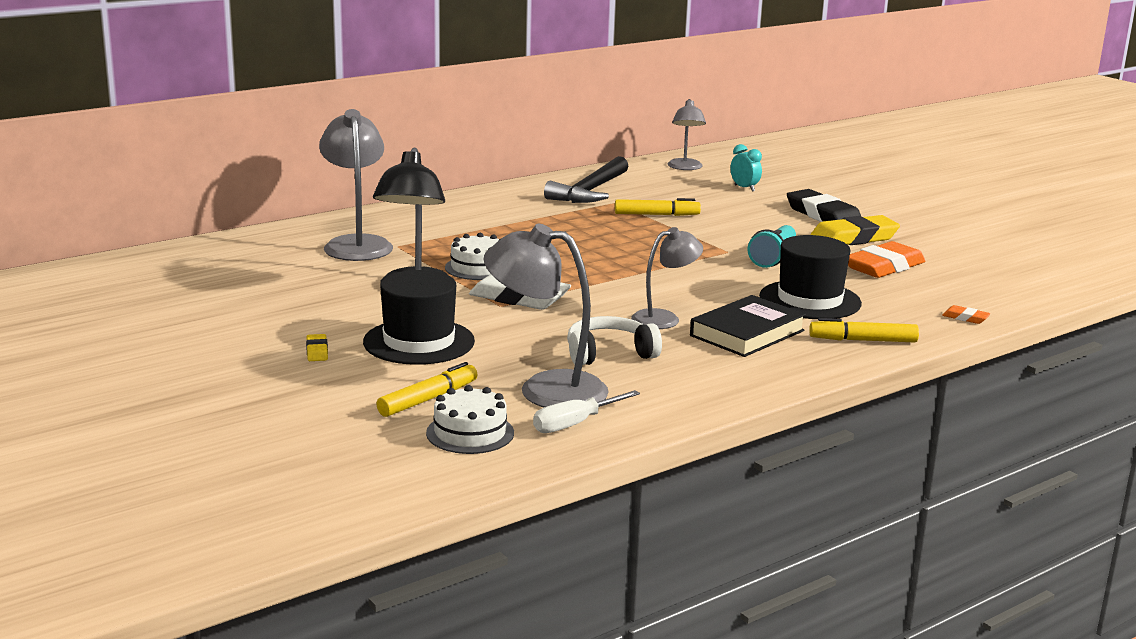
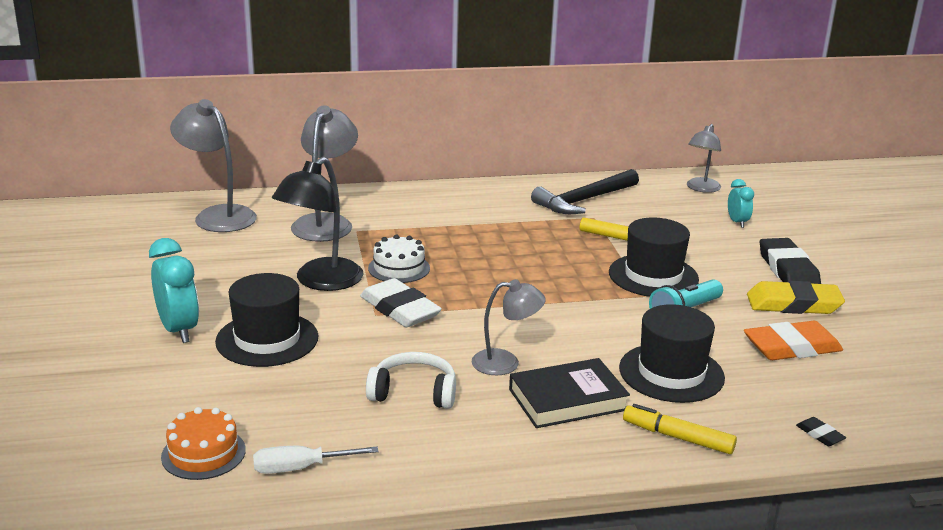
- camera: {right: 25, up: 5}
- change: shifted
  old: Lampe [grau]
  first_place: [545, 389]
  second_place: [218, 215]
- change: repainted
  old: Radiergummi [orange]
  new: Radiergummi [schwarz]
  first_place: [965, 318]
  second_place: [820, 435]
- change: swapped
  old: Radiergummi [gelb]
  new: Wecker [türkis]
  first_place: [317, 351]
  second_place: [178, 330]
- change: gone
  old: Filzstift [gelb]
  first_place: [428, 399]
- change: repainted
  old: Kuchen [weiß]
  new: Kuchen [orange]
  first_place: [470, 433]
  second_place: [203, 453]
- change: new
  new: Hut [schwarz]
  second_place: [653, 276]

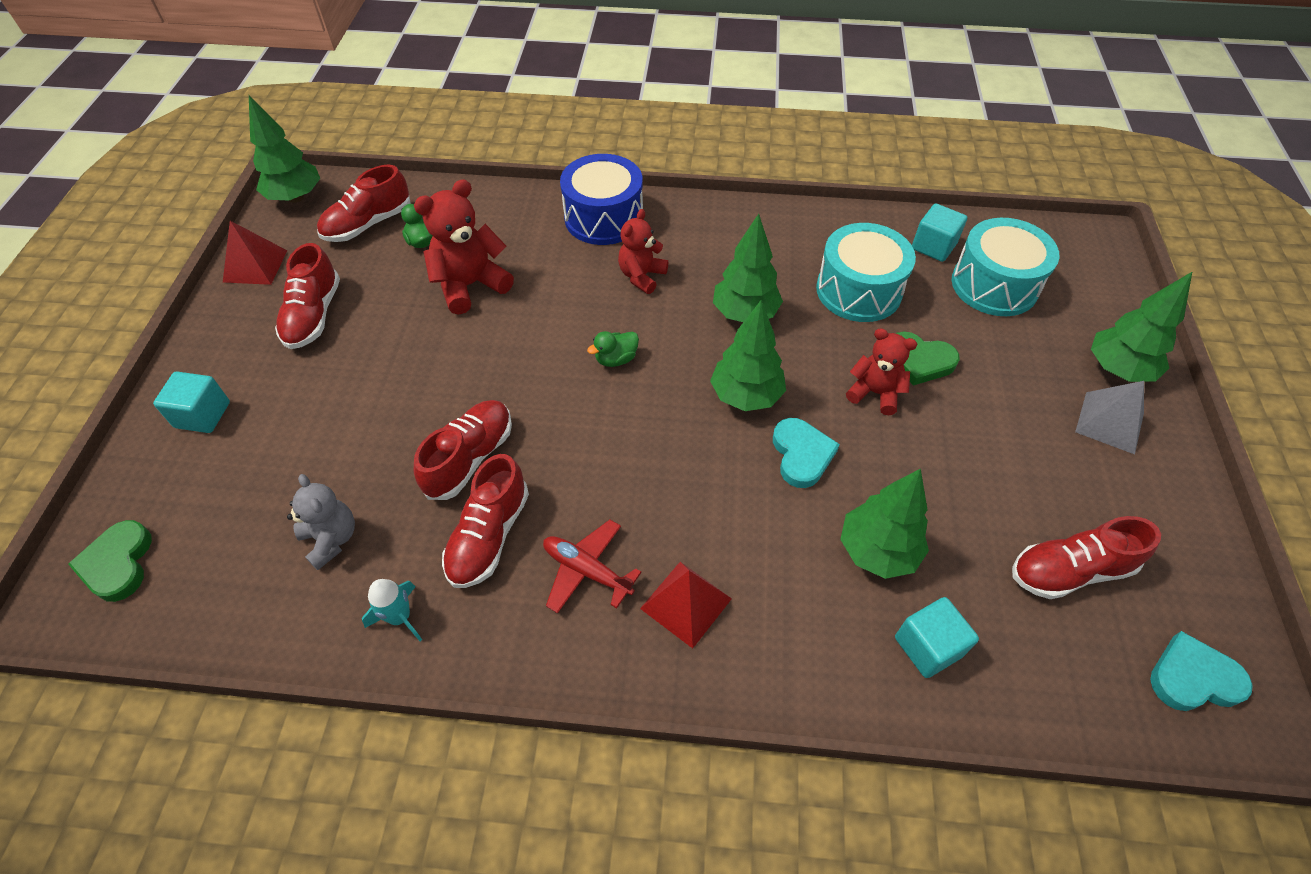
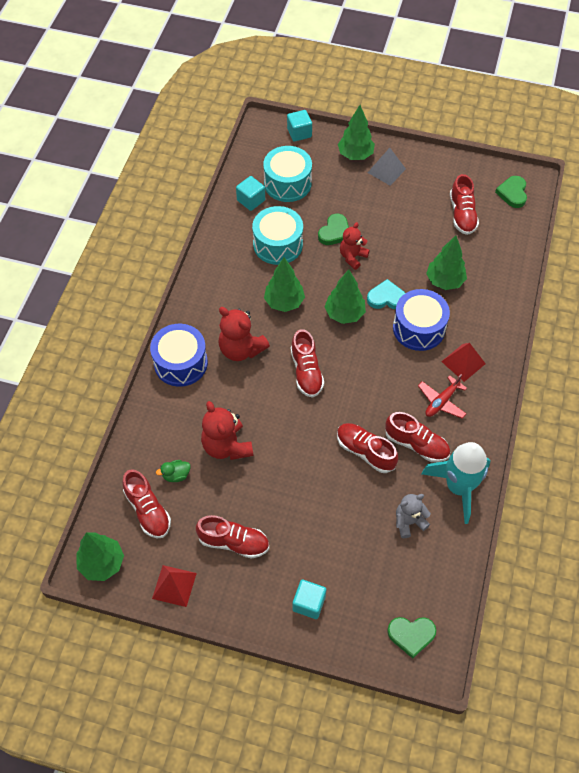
- camera: {right: -80, up: 5}
- change: scaled
  old: Teddybär [rot]
  first_place: [642, 276]
  second_place: [241, 349]
  factor: 1.54
- change: swapped
  old: Ente [grün]
  new: Schuh [rot]
  first_place: [616, 359]
  second_place: [306, 372]
- change: scaled
  old: Rakete [türkis]
  first_place: [400, 617]
  second_place: [458, 487]
  factor: 2.21
- change: shifted
  old: Kubus [türkis]
  first_place: [928, 646]
  second_place: [299, 133]
- change: repainted
  old: Herz [türkis]
  new: Herz [grün]
  first_place: [1193, 677]
  second_place: [512, 193]
- change: new
  new: Trommel [blau]
  second_place: [418, 328]

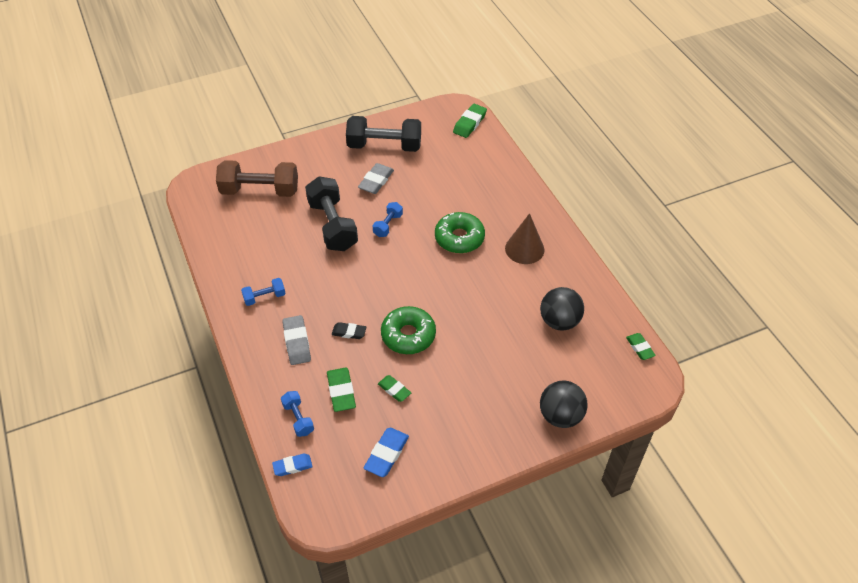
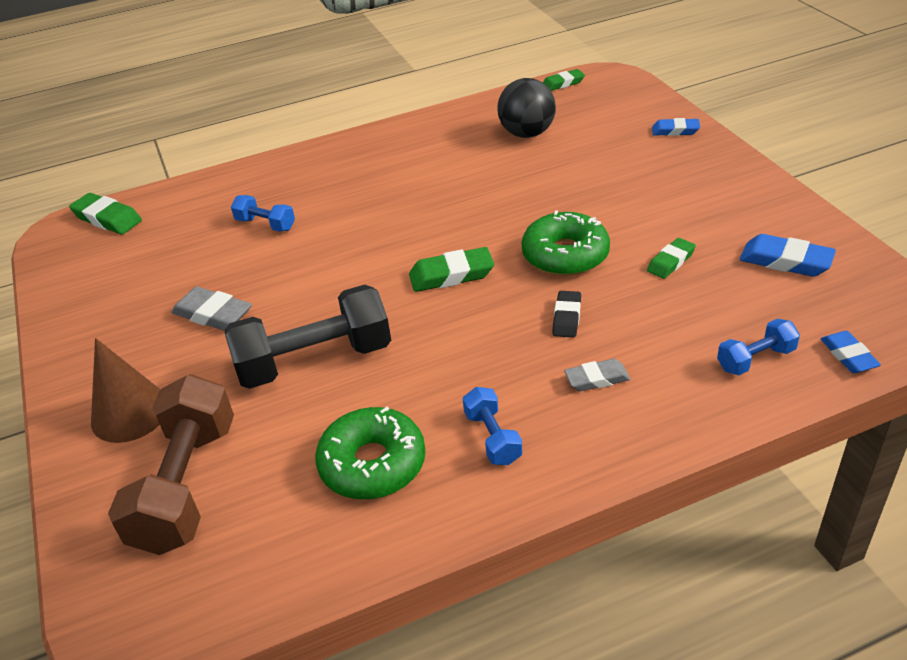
- camera: {right: -85, up: -10}
- change: gone
  old: Hantel [schwarz]
  first_place: [384, 146]
- change: shifted
  old: Hantel [blau]
  first_place: [388, 225]
  second_place: [265, 224]
- change: shifted
  old: Donut [grün]
  first_place: [459, 238]
  second_place: [373, 464]
- change: shifted
  old: Kegel [braun]
  first_place: [524, 249]
  second_place: [130, 413]
- change: scaled
  old: Radiergummi [grau]
  first_place: [297, 342]
  second_place: [597, 379]
  factor: 0.65
- change: shifted
  old: Radiergummi [grün]
  first_place: [341, 391]
  second_place: [451, 275]
- change: swapped
  old: Ball [schwarz]
  new: Radiergummi [blau]
  first_place: [560, 416]
  second_place: [675, 131]

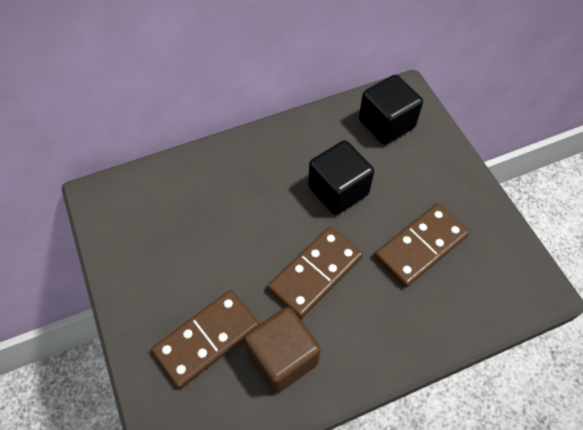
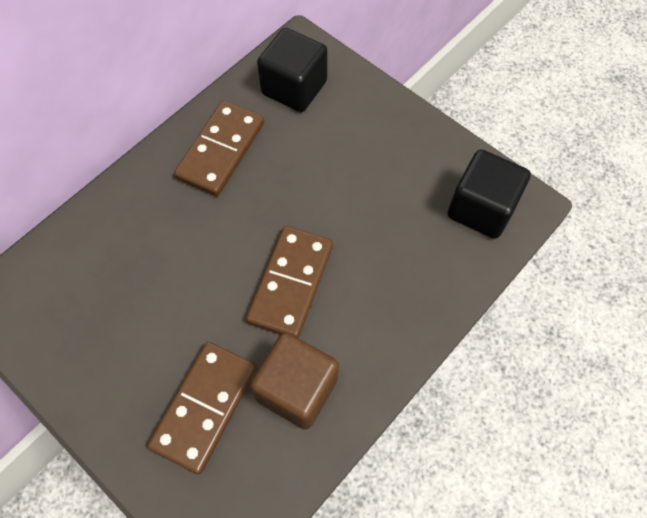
- camera: {right: -25, up: 5}
- change: shifted
  old: Kubus [schwarz]
  first_place: [338, 190]
  second_place: [481, 209]
- change: shifted
  old: Dominostein [braun]
  first_place: [421, 246]
  second_place: [221, 151]

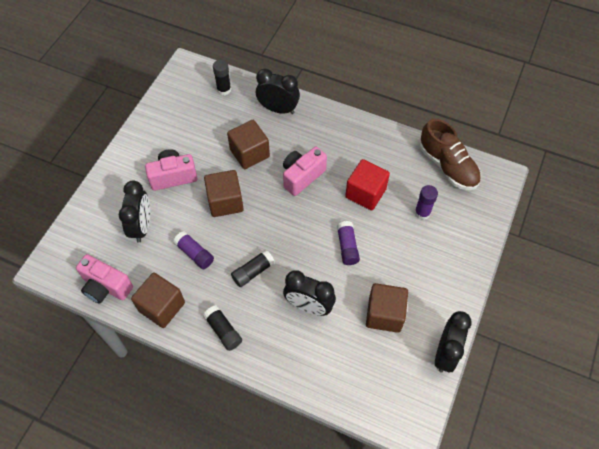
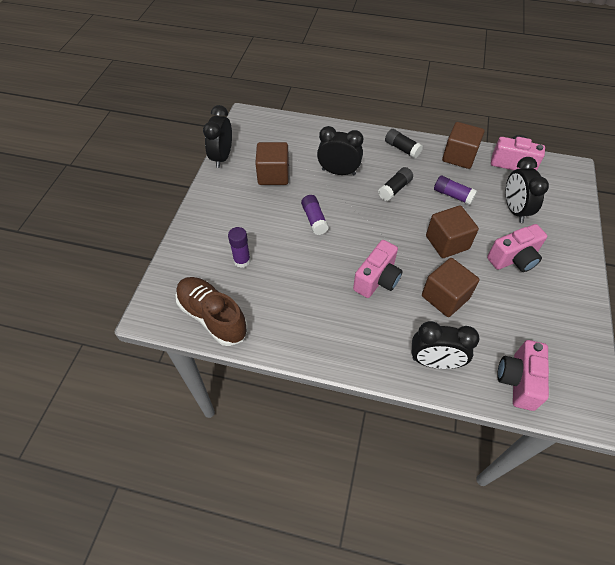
- camera: {right: 170, up: -5}
- change: swapped
  old: Klebestift [schwarz]
  new: Kamera [rosa]
  first_place: [224, 89]
  second_place: [518, 381]
- change: gone
  old: Kubus [rot]
  first_place: [365, 193]

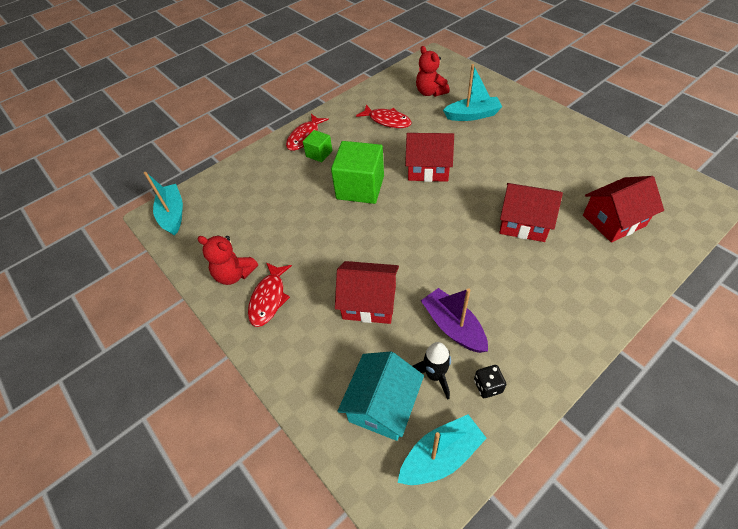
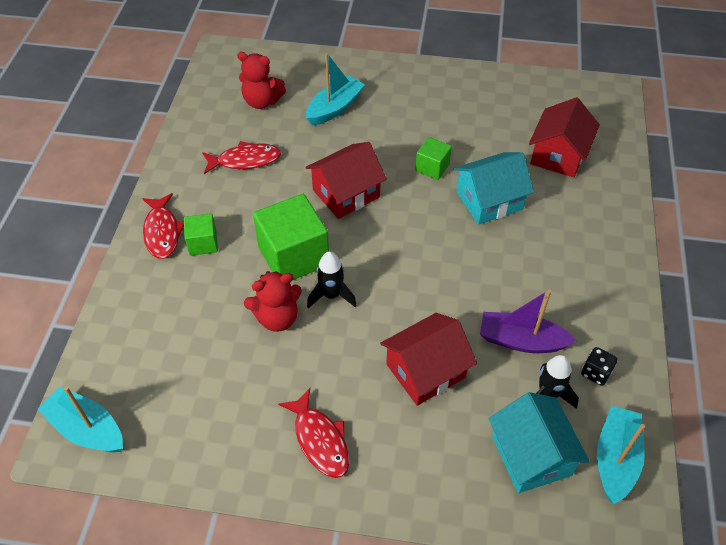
- camera: {right: -45, up: 0}
- change: repainted
  old: Haus [rot]
  new: Haus [türkis]
  first_place: [524, 223]
  second_place: [489, 200]
- change: shifted
  old: Teddybär [rot]
  first_place: [234, 274]
  second_place: [277, 318]
- change: new
  new: Kubus [grün]
  second_place: [432, 167]
- change: new
  new: Rakete [schwarz]
  second_place: [331, 295]

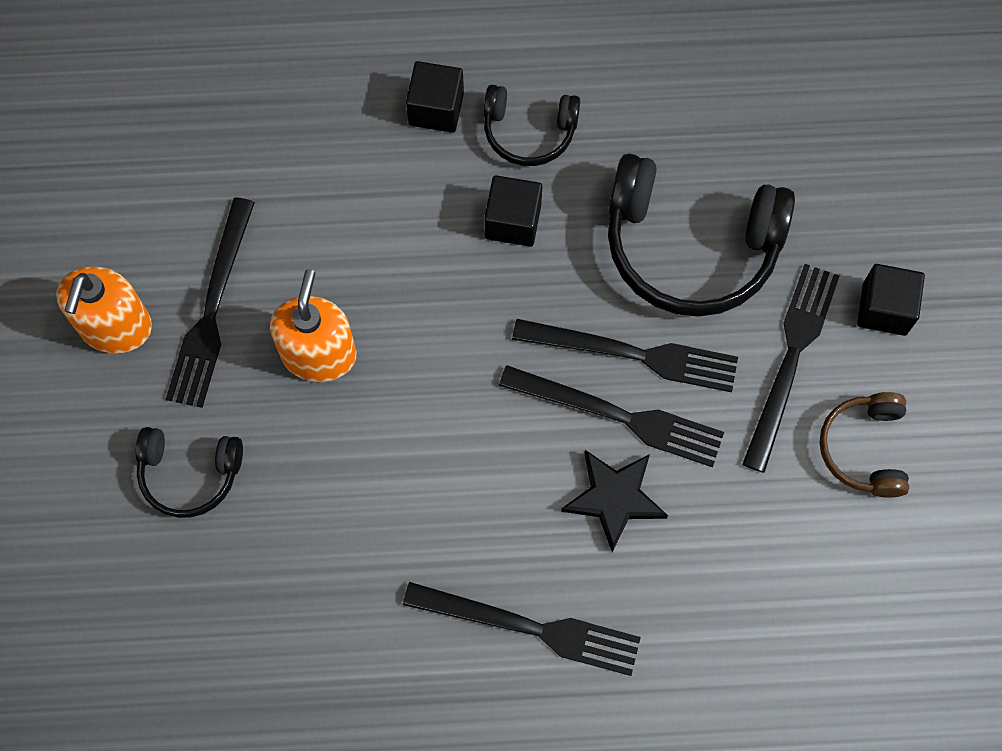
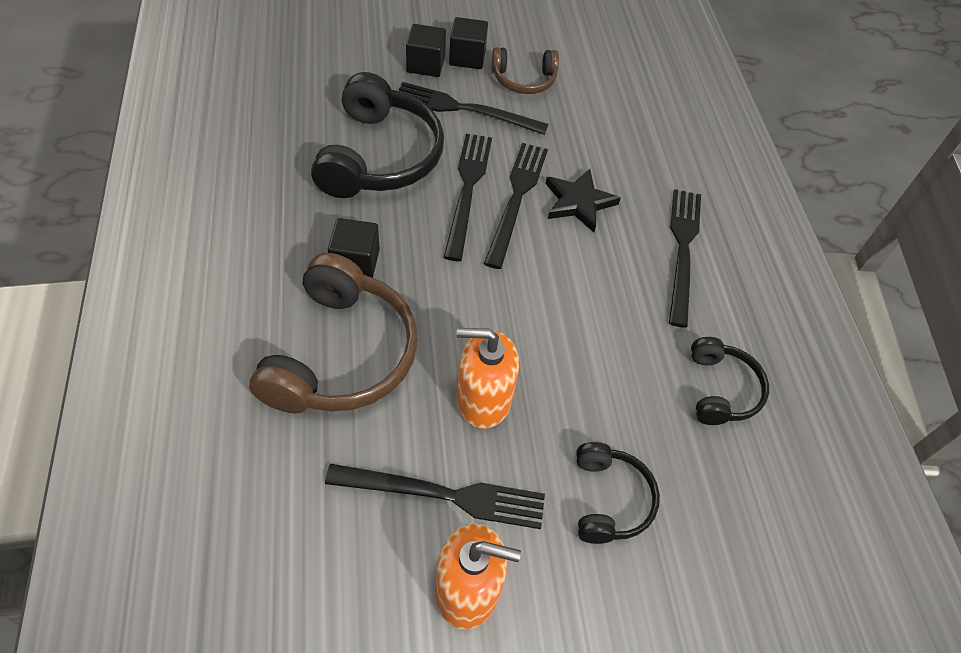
- camera: {right: -100, up: -15}
- change: shifted
  old: Kubus [schwarz]
  first_place: [436, 109]
  second_place: [467, 57]
- change: shifted
  old: Kopfhörer [schwarz]
  first_place: [529, 132]
  second_place: [721, 389]
- change: new
  new: Kopfhörer [braun]
  second_place: [341, 354]

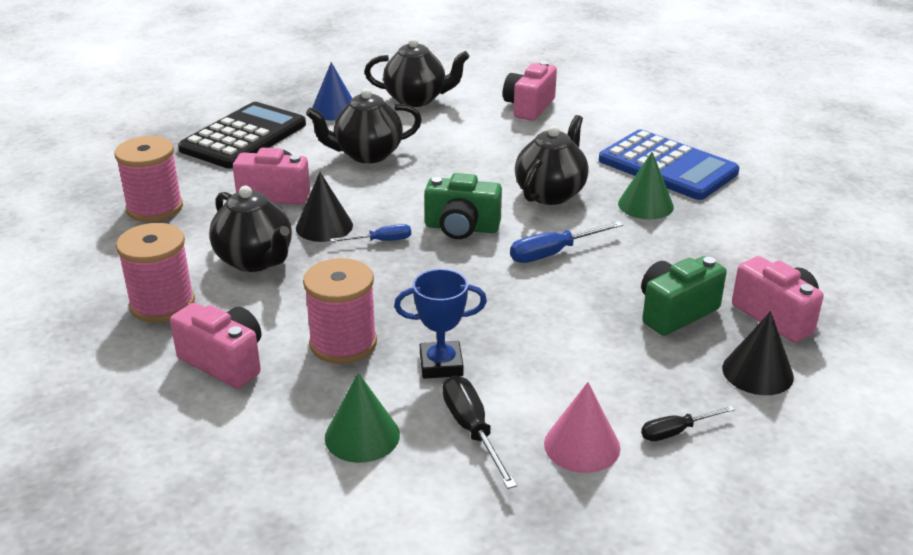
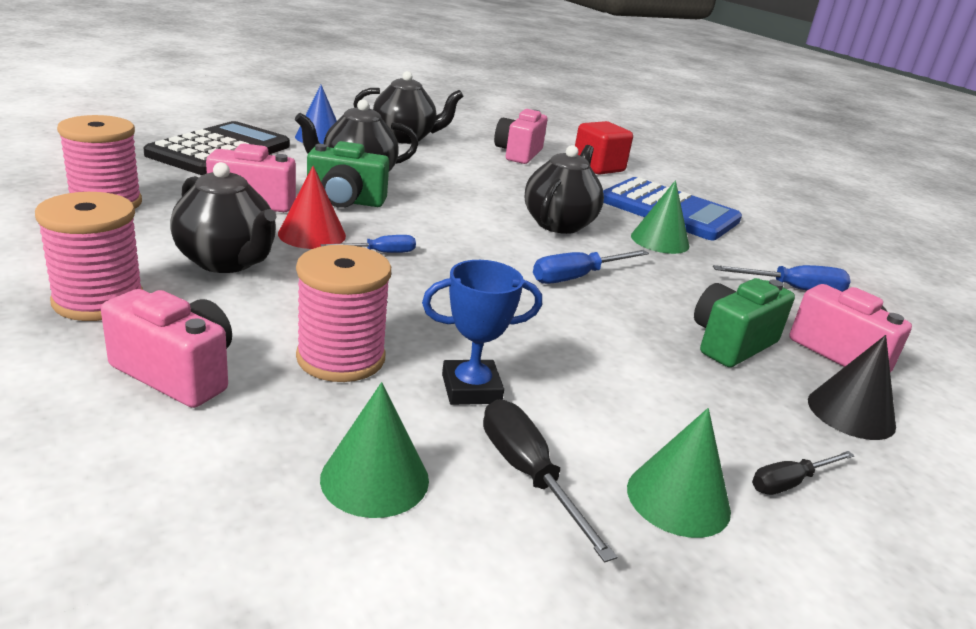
- camera: {right: -10, up: -5}
- change: repainted
  old: Kegel [schwarz]
  new: Kegel [rot]
  first_place: [324, 226]
  second_place: [312, 234]
- change: shifted
  old: Kamera [grün]
  first_place: [461, 228]
  second_place: [345, 201]
- change: repainted
  old: Kegel [rosa]
  new: Kegel [grün]
  first_place: [582, 445]
  second_place: [678, 499]
- change: new
  new: Kubus [rot]
  second_place: [598, 167]
- change: new
  new: Schraubenzieher [blau]
  second_place: [793, 289]

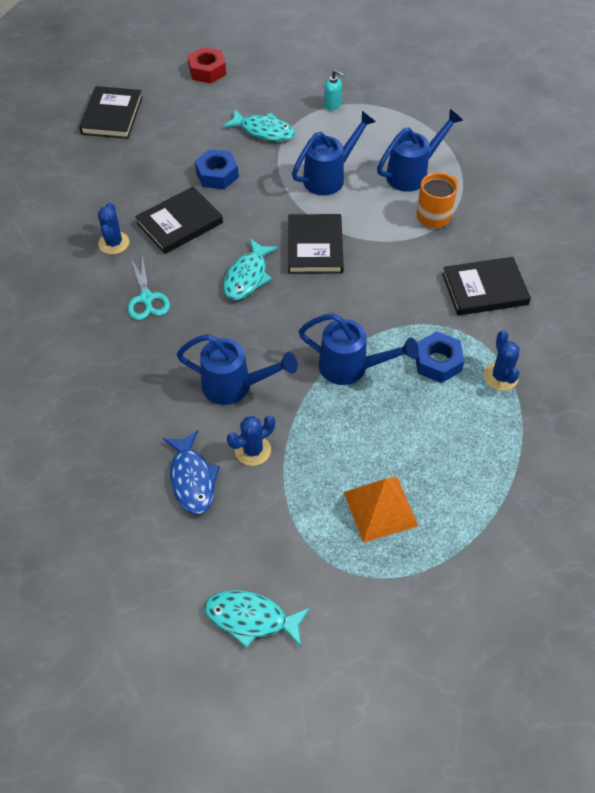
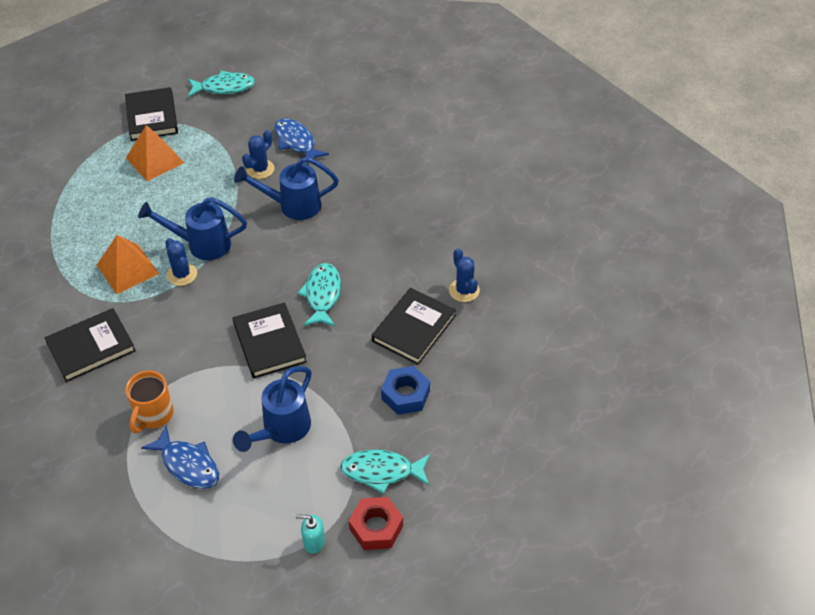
- camera: {right: 160, up: -5}
- change: shifted
  old: Sechskantmutter [rot]
  first_place: [207, 71]
  second_place: [376, 527]
- change: shifted
  old: Buch [schwarz]
  first_place: [112, 115]
  second_place: [152, 117]
- change: swapped
  old: Gießkanne [blau]
  new: Fisch [blau]
  first_place: [413, 173]
  second_place: [188, 464]
- change: gone
  old: Schere [türkis]
  first_place: [146, 298]
- change: shifted
  old: Kaktus [blau]
  first_place: [500, 376]
  second_place: [182, 274]
- change: swapped
  old: Sechskantmutter [blau]
  new: Pyramide [orange]
  first_place: [437, 362]
  second_place: [127, 269]

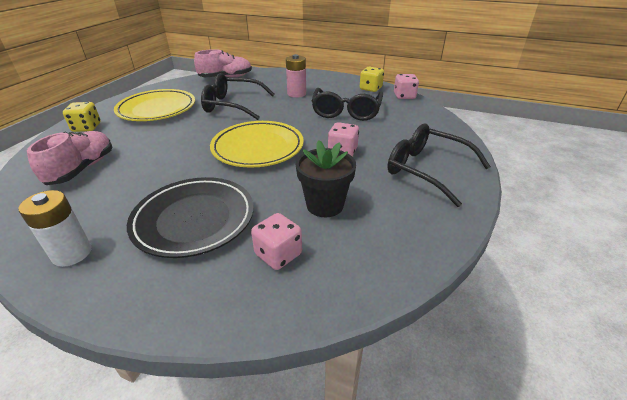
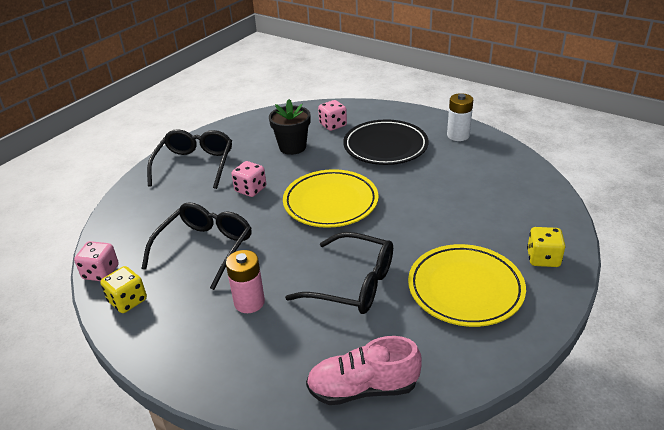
- camera: {right: -165, up: 0}
- change: rotated
  old: Brille [schwarz]
  first_place: [427, 170]
  second_place: [195, 165]
  degrees: -135
- change: gone
  old: Schuh [rosa]
  first_place: [82, 169]

